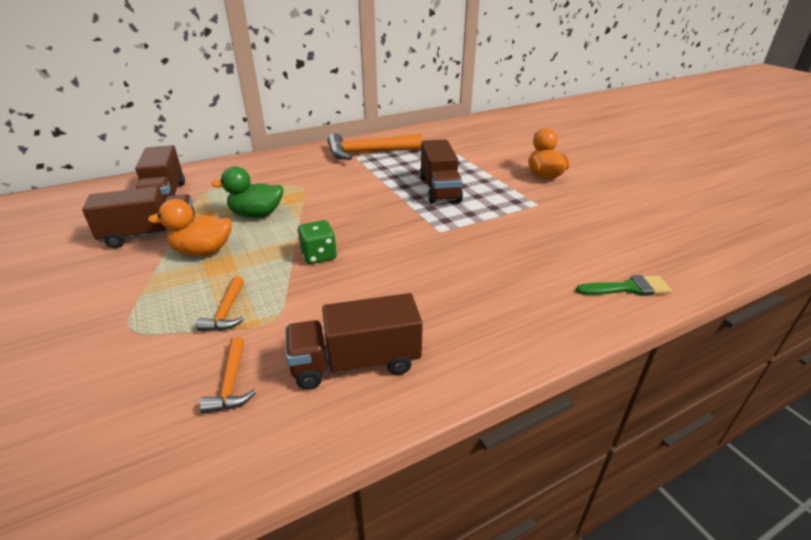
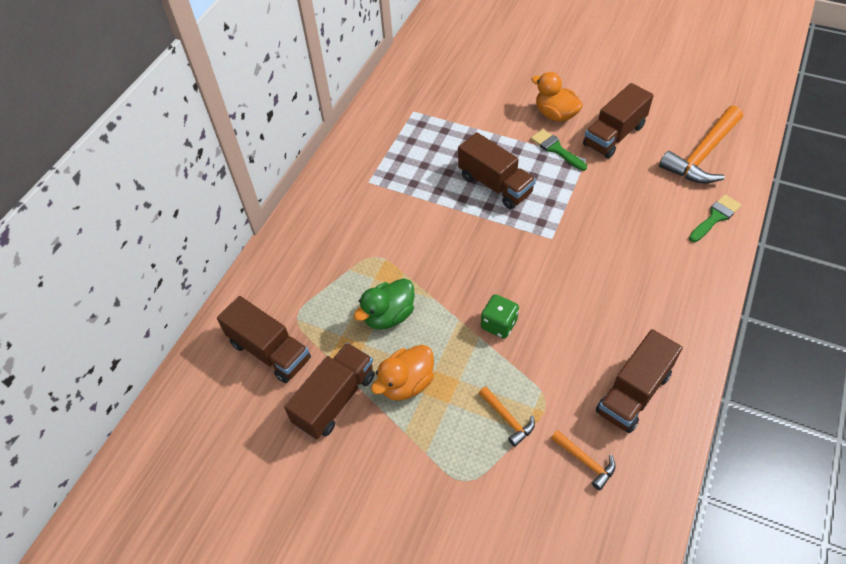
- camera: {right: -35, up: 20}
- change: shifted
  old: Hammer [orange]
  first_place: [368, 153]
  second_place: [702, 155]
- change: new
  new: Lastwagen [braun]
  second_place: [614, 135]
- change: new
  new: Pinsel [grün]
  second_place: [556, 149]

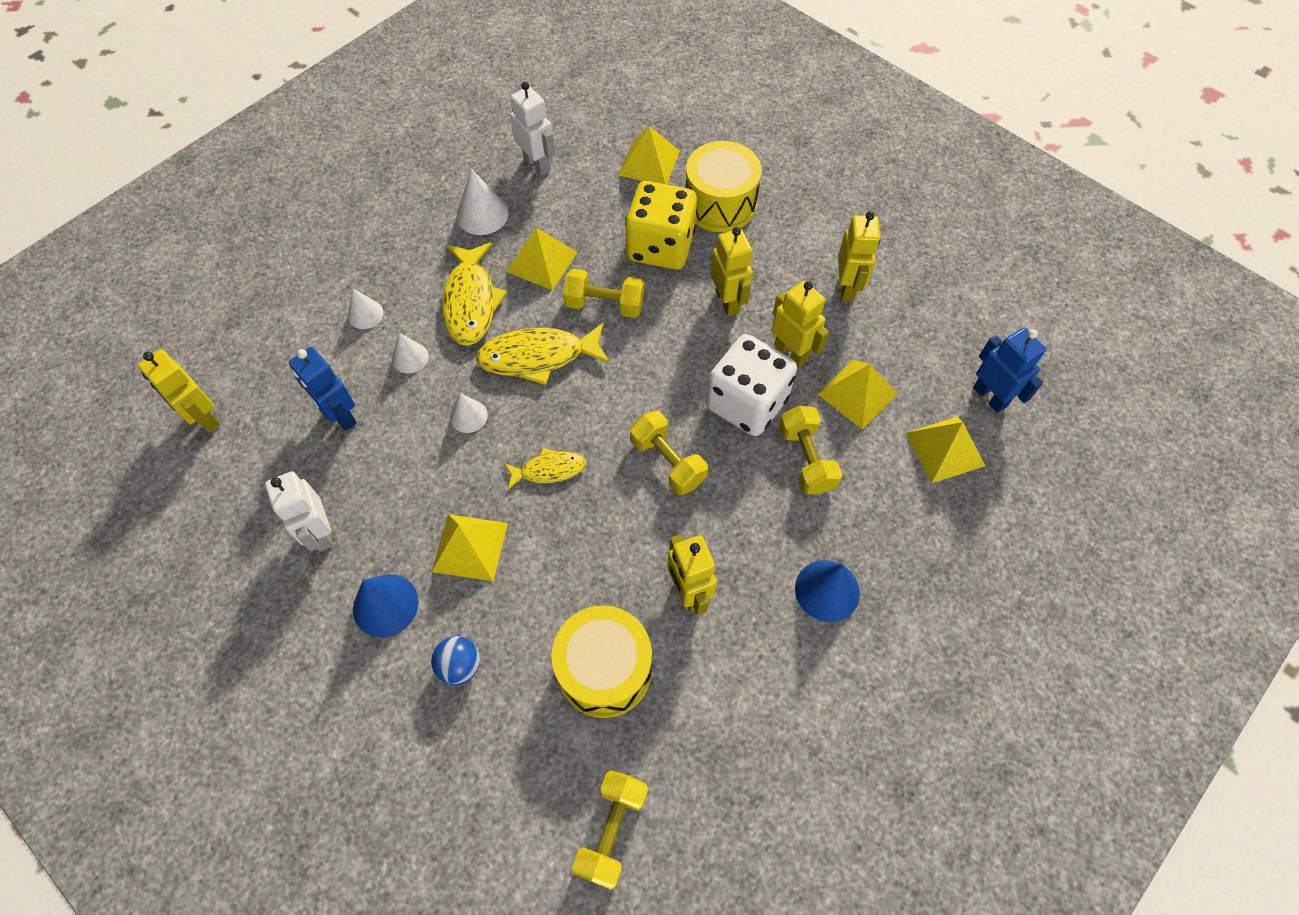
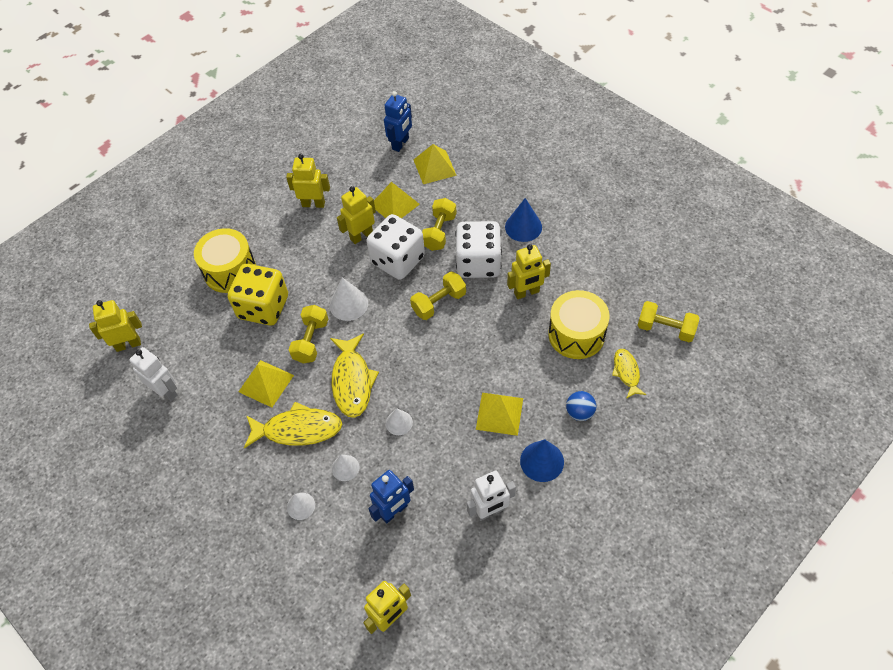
- camera: {right: -85, up: -5}
- change: rotated
  old: Roboter [weiß]
  first_place: [537, 164]
  second_place: [166, 391]
  degrees: 75
- change: gone
  old: Pyramide [gelb]
  first_place: [649, 163]
- change: shifted
  old: Kegel [weiß]
  first_place: [482, 214]
  second_place: [348, 304]
- change: shifted
  old: Roboter [gelb]
  first_place: [727, 302]
  second_place: [128, 344]
- change: rotated
  old: Roboter [blau]
  first_place: [990, 397]
  second_place: [400, 144]
  degrees: 150
- change: rotated
  old: Hantel [gelb]
  first_place: [806, 459]
  second_place: [439, 232]
  degrees: -60
- change: shifted
  old: Fisch [gelb]
  first_place: [549, 470]
  second_place: [626, 372]
- change: new
  new: Spielwürfel [weiß]
  second_place: [478, 263]

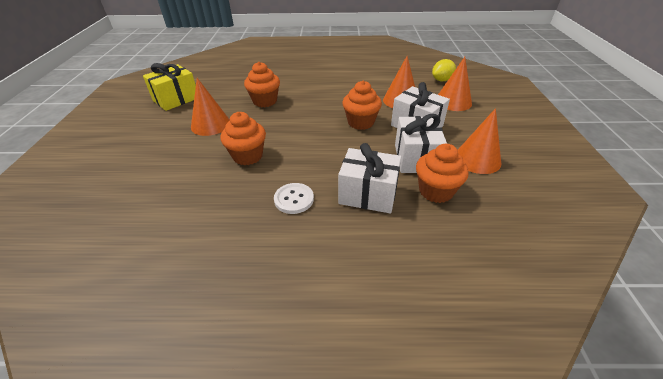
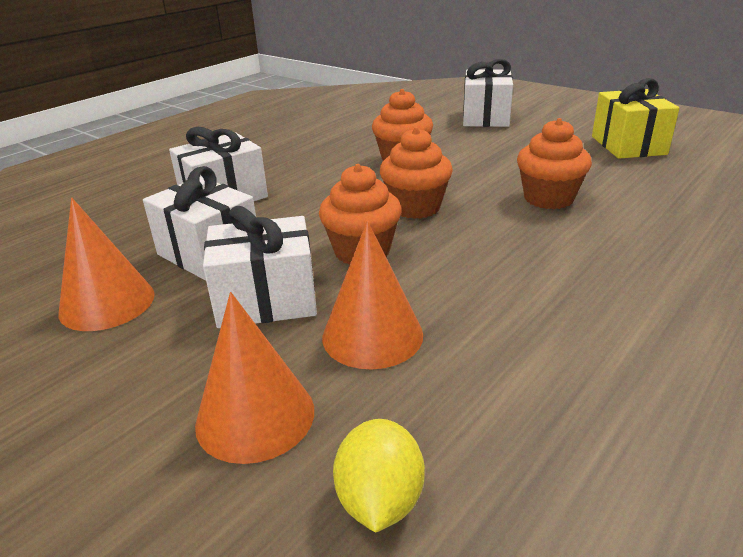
- camera: {right: 130, up: -10}
- change: gone
  old: Kegel [orange]
  first_place: [210, 124]
- change: shifted
  old: Muffin [orange]
  first_place: [436, 191]
  second_place: [415, 207]
- change: gone
  old: Knopf [weiß]
  first_place: [294, 199]
- change: new
  new: Geschenk [weiß]
  second_place: [486, 117]

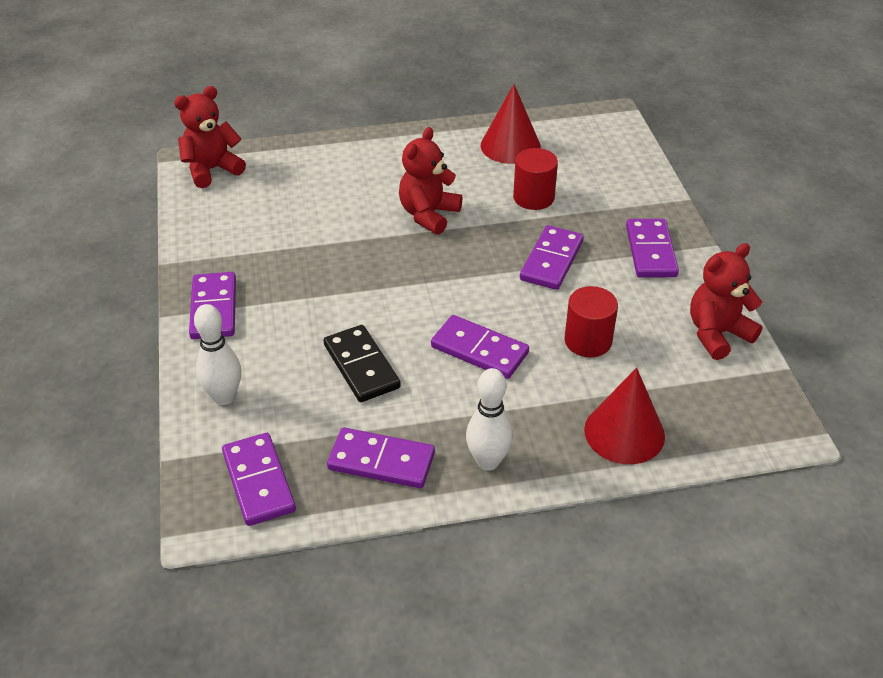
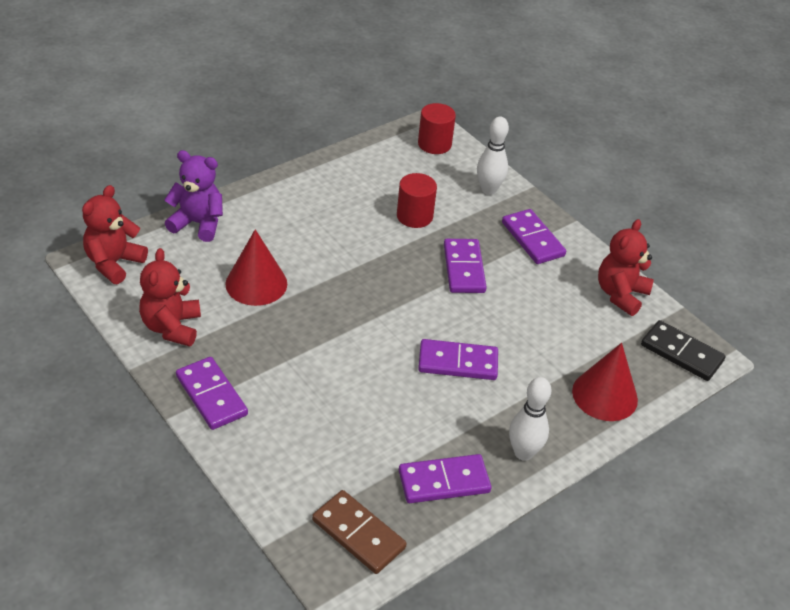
- camera: {right: -30, up: 0}
- change: shifted
  old: Kegel [rot]
  first_place: [510, 146]
  second_place: [256, 283]
- change: shifted
  old: Teddybär [rot]
  first_place: [428, 215]
  second_place: [172, 327]
- change: shifted
  old: Vollzylinder [rot]
  first_place: [588, 341]
  second_place: [434, 144]
- change: shifted
  old: Bowlingkegel [weiß]
  first_place: [224, 397]
  second_place: [488, 190]
- change: shifted
  old: Dominostein [schwarz]
  first_place: [361, 366]
  second_place: [681, 353]
- change: repainted
  old: Dominostein [lila]
  new: Dominostein [braun]
  first_place: [259, 481]
  second_place: [358, 534]
- change: new
  new: Teddybär [lila]
  second_place: [198, 223]

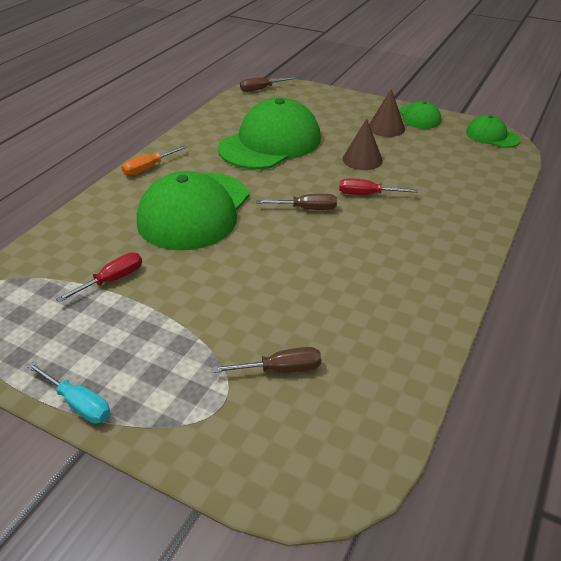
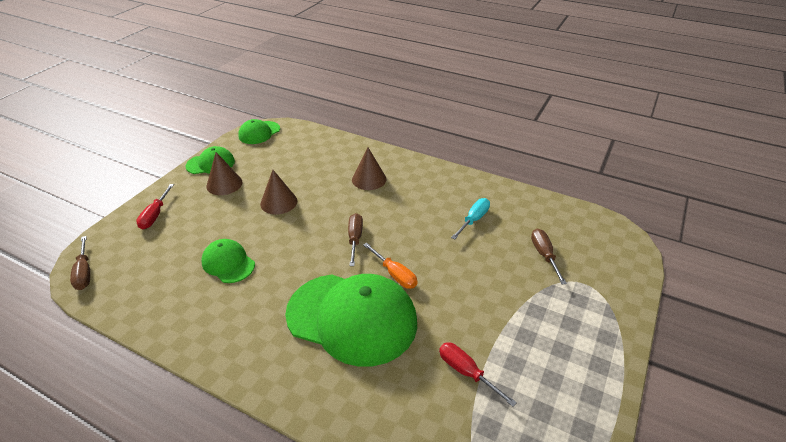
- camera: {right: -90, up: 0}
- change: scaled
  old: Kappe [grün]
  first_place: [270, 143]
  second_place: [228, 263]
  factor: 0.49
- change: shifted
  old: Schraubenzieher [orange]
  first_place: [148, 168]
  second_place: [394, 274]
- change: shifted
  old: Schraubenzieher [rot]
  first_place: [367, 194]
  second_place: [155, 215]
- change: shifted
  old: Schraubenzieher [türkis]
  first_place: [78, 403]
  second_place: [473, 220]
- change: new
  new: Kegel [braun]
  second_place: [369, 179]

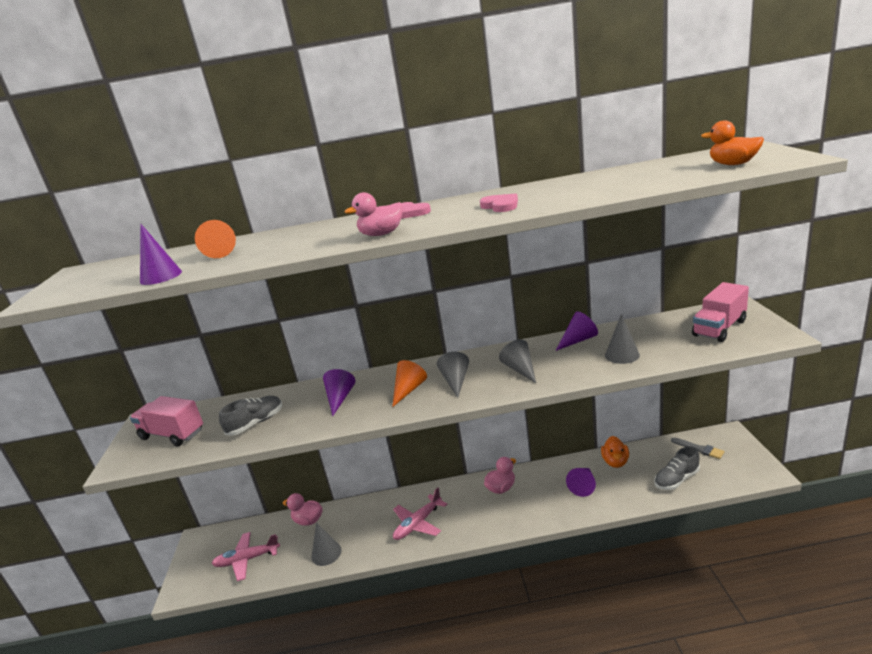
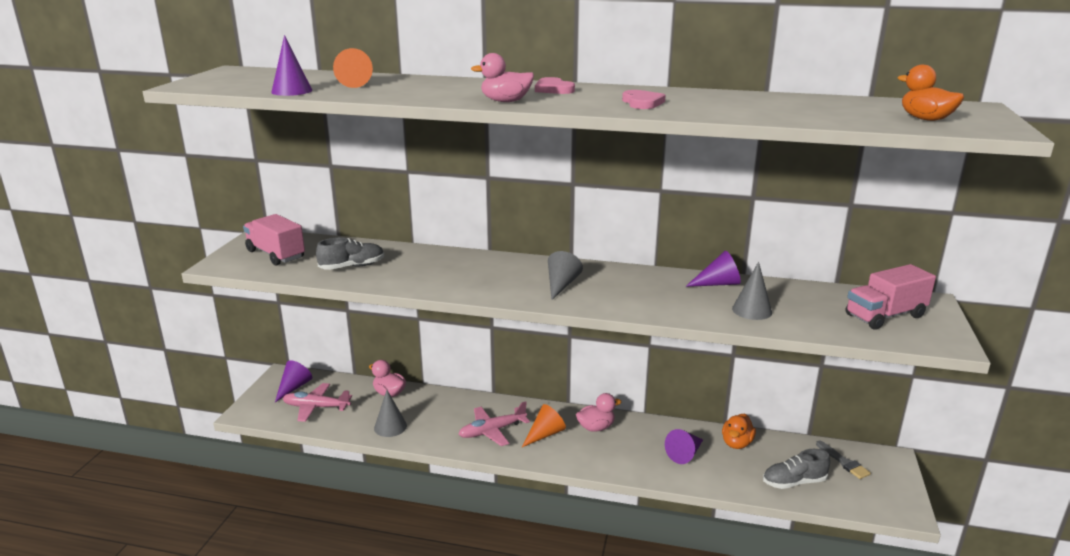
- camera: {right: 15, up: 0}
- change: gone
  old: Kegel [grau]
  first_place: [520, 369]
- change: shifted
  old: Kegel [orange]
  first_place: [409, 390]
  second_place: [545, 434]
- change: shifted
  old: Kegel [lila]
  first_place: [340, 398]
  second_place: [294, 387]

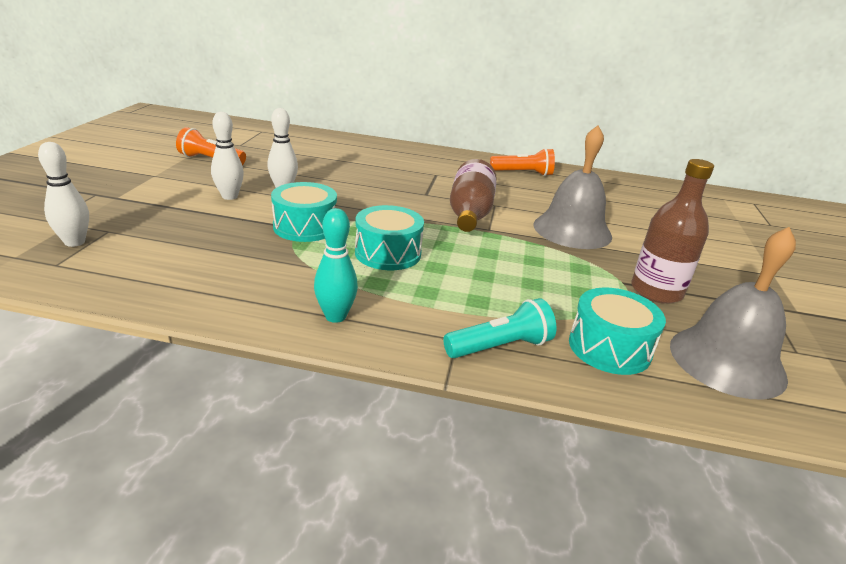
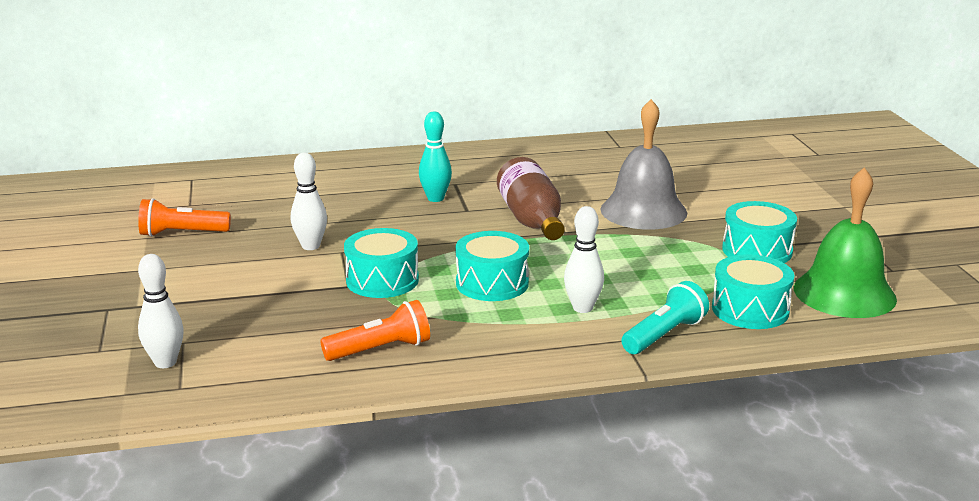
- camera: {right: -20, up: -5}
- change: shifted
  old: Bowlingkegel [weiß]
  first_place: [229, 196]
  second_place: [582, 308]
- change: shifted
  old: Taschenlampe [orange]
  first_place: [523, 173]
  second_place: [380, 349]
- change: swapped
  old: Flasche [braun]
  new: Trommel [türkis]
  first_place: [656, 291]
  second_place: [757, 250]
- change: shifted
  old: Bowlingkegel [türkis]
  first_place: [335, 316]
  second_place: [435, 198]
- change: repainted
  old: Glocke [grau]
  new: Glocke [grün]
  first_place: [727, 361]
  second_place: [844, 293]

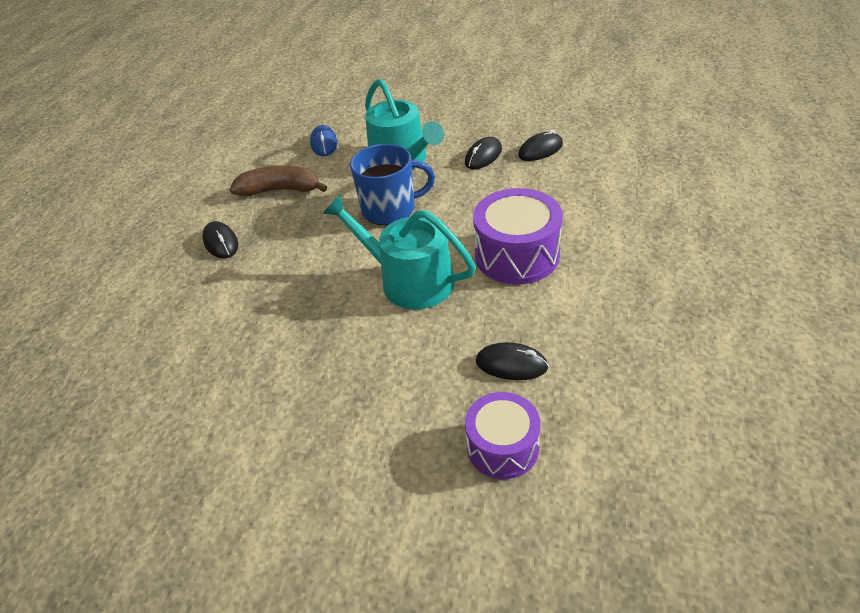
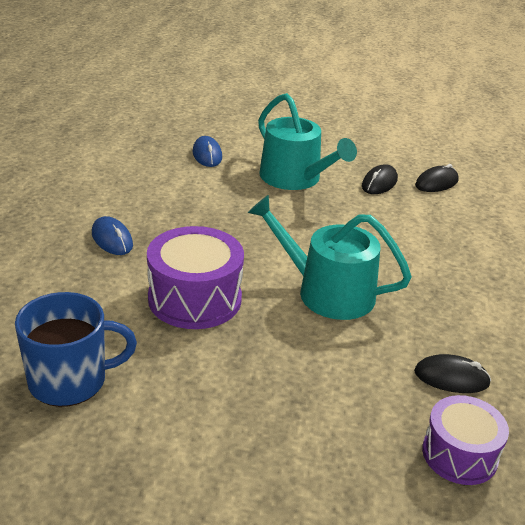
- camera: {right: -10, up: -10}
- change: shifted
  old: Tasse [blau]
  first_place: [390, 209]
  second_place: [70, 381]
- change: gone
  old: Banane [braun]
  first_place: [280, 190]
- change: shifted
  old: Trommel [lila]
  first_place: [517, 255]
  second_place: [195, 299]
- change: repainted
  old: Computermaus [schwarz]
  new: Computermaus [blau]
  first_place: [221, 242]
  second_place: [112, 239]

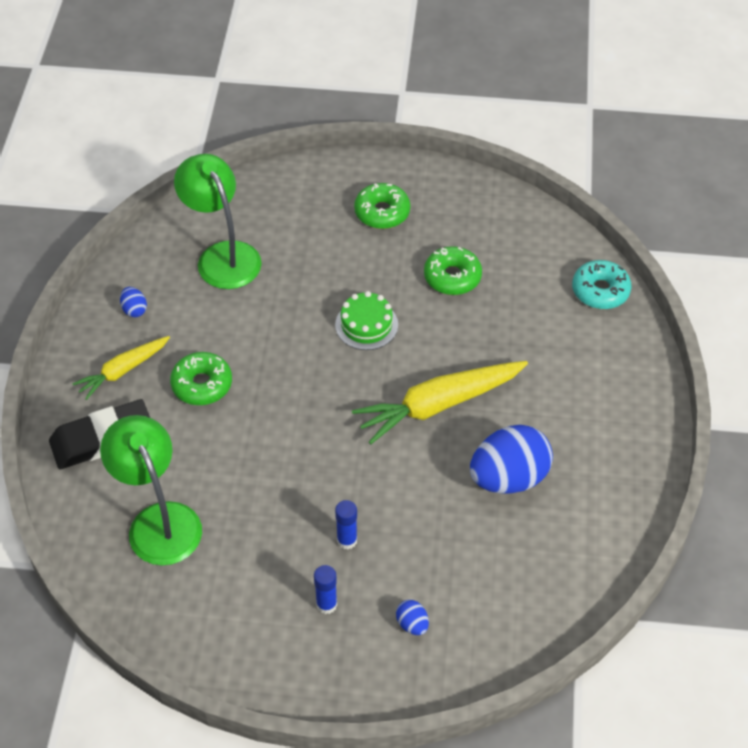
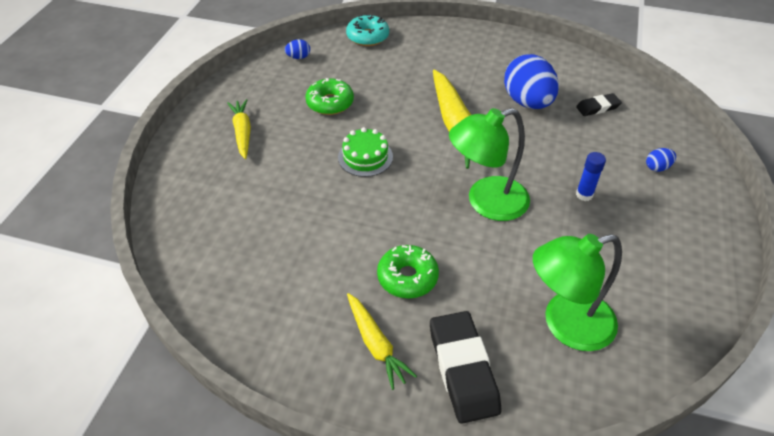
- camera: {right: -80, up: -5}
- change: shifted
  old: Lampe [grün]
  first_place: [222, 255]
  second_place: [486, 202]
- change: swapped
  old: Donut [grün]
  new: Karotte [gelb]
  first_place: [382, 212]
  second_place: [242, 132]
- change: shifted
  old: Ei [blau]
  first_place: [134, 310]
  second_place: [298, 57]
- change: gone
  old: Klebestift [blau]
  first_place: [326, 604]
- change: new
  new: Radiergummi [schwarz]
  second_place: [597, 107]

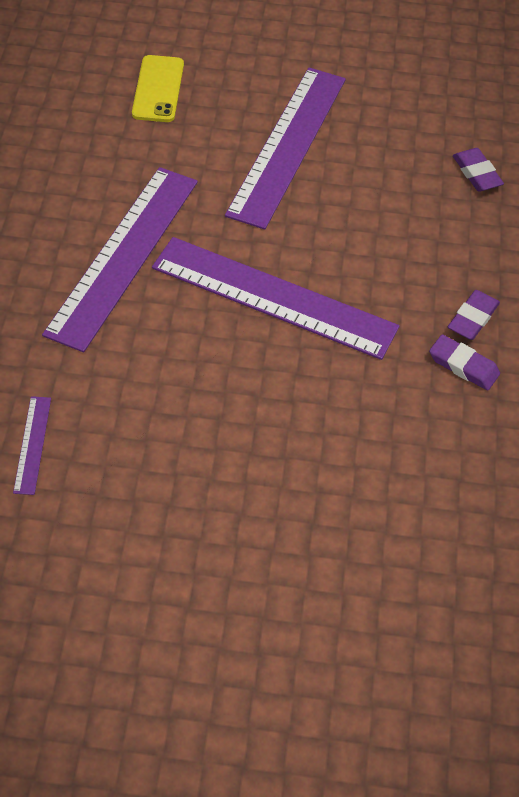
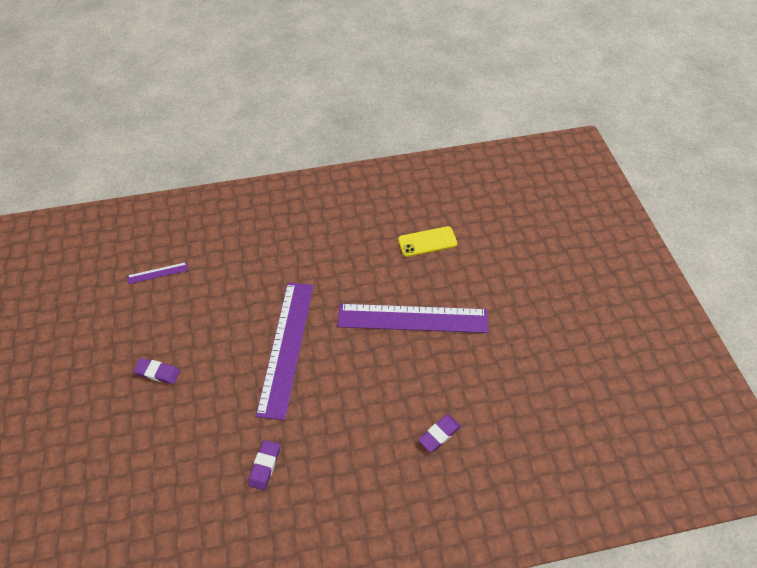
- camera: {right: 75, up: 0}
- change: gone
  old: Lineal [lila]
  first_place: [124, 256]
- change: shifted
  old: Radiergummi [lila]
  first_place: [472, 318]
  second_place: [157, 372]

